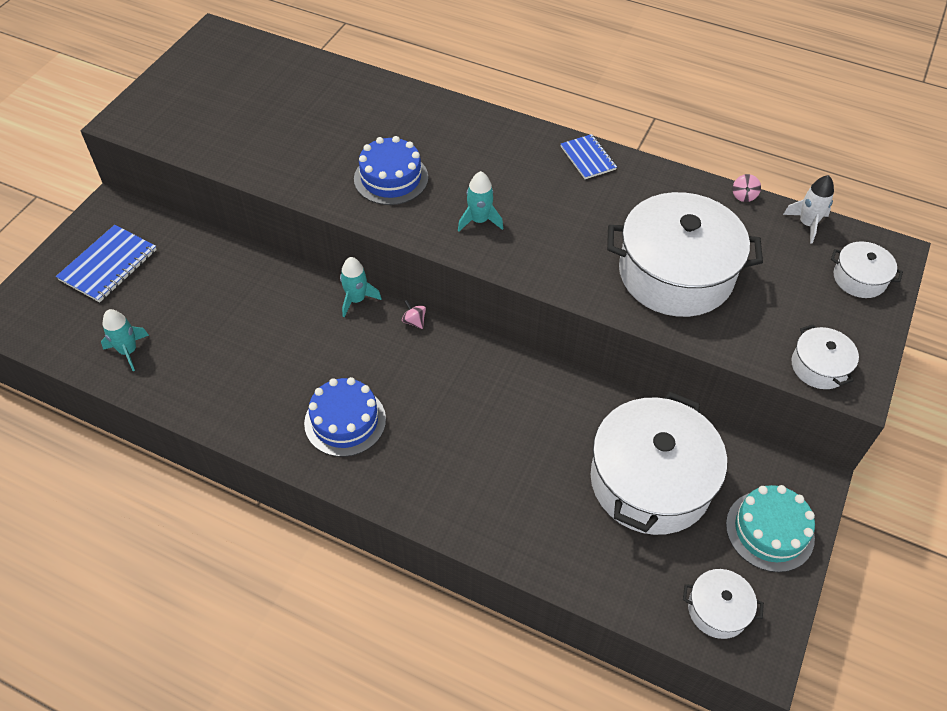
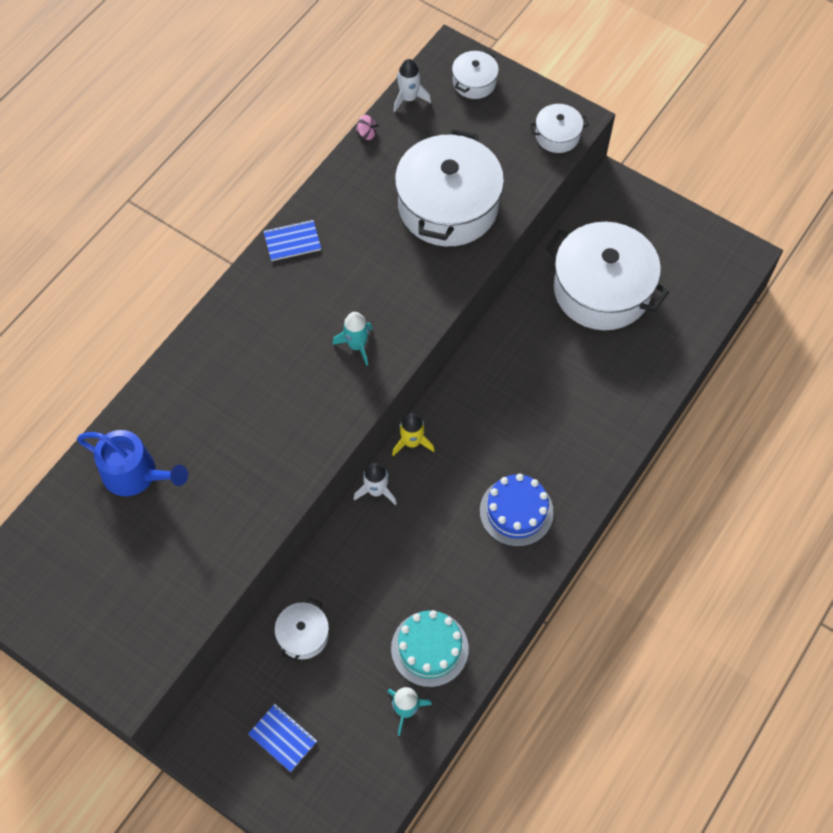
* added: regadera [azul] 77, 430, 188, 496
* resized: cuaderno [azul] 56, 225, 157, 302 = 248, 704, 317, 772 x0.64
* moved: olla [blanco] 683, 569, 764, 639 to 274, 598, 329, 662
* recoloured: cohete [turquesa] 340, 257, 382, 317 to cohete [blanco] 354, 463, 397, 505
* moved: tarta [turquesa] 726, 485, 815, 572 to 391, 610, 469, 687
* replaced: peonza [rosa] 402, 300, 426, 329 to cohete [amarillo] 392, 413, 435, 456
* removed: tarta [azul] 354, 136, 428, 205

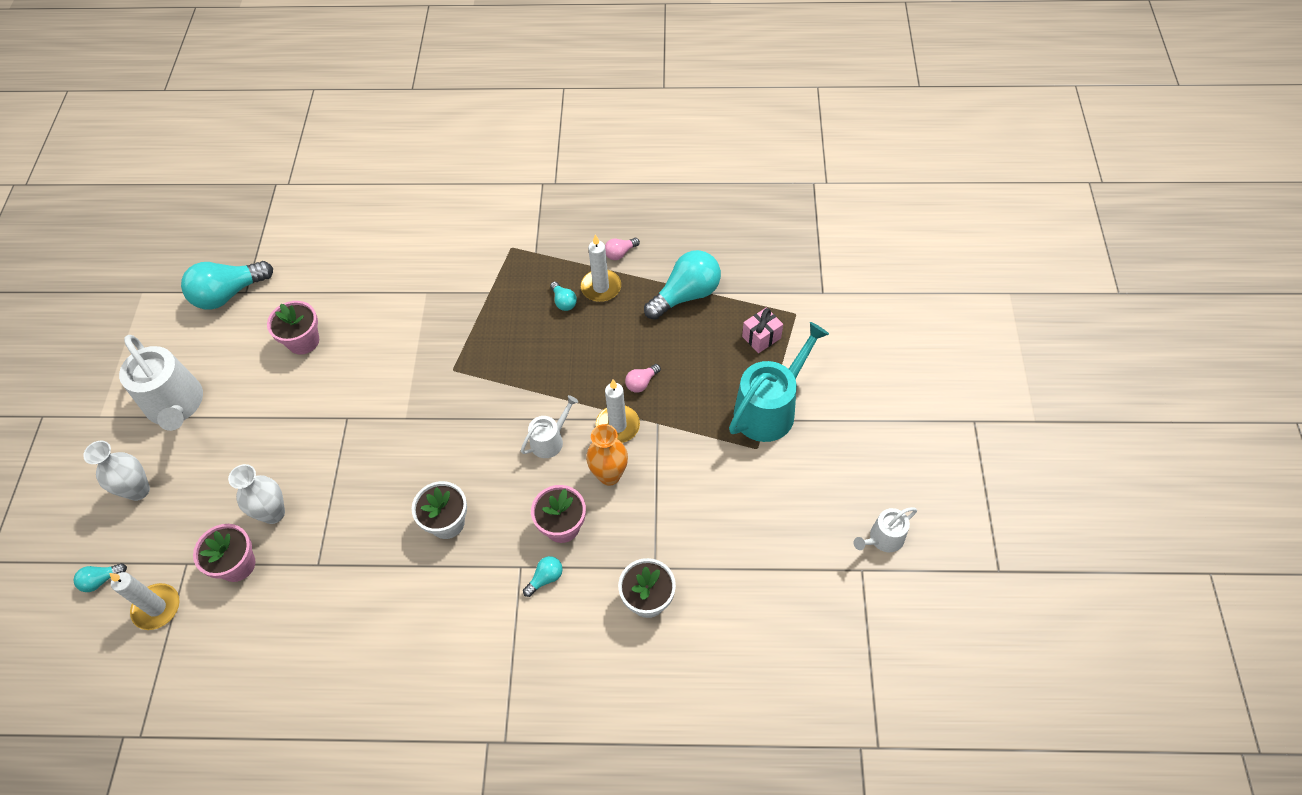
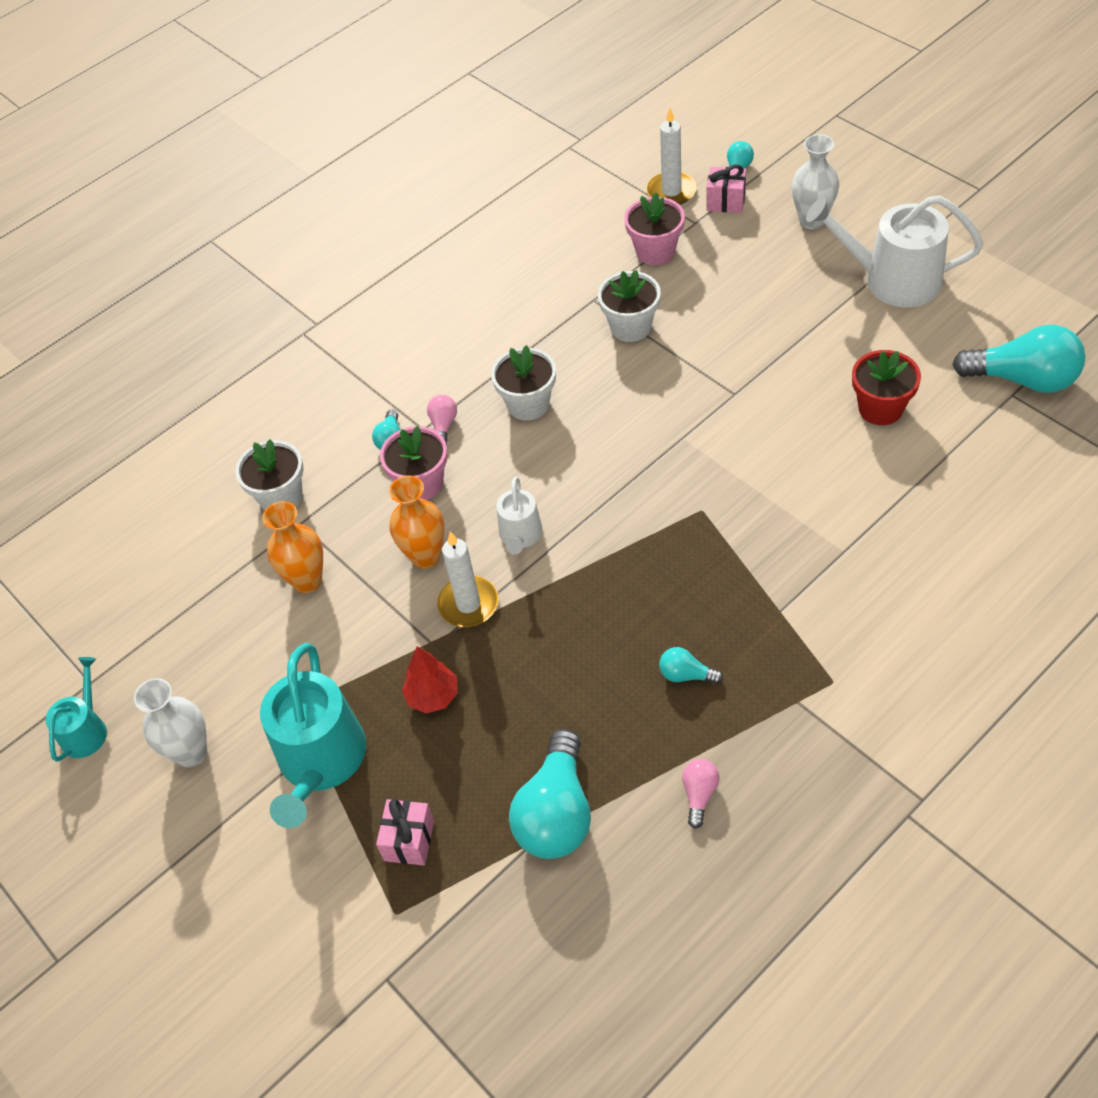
* recoloured: regadera [blanco] 853, 507, 917, 552 to regadera [turquesa] 45, 657, 107, 762
* moved: florero [blanco] 228, 464, 285, 524 to 134, 678, 207, 768
* added: florero [naranja] 262, 501, 323, 593
* added: árbol [rojo] 402, 647, 458, 713
* moved: bombilla [rosa] 625, 364, 661, 393 to 427, 395, 457, 445
* added: maceta [blanco] 598, 270, 661, 342
* added: regalo [rosa] 706, 164, 746, 213
* recoloured: maceta [rosa] 267, 301, 319, 355 to maceta [rojo] 852, 350, 921, 425
* turned: bombilla [turquesa] 181, 261, 273, 310 = 952, 325, 1085, 393 90 degrees clockwise
* removed: vela [blanco] 581, 234, 621, 302

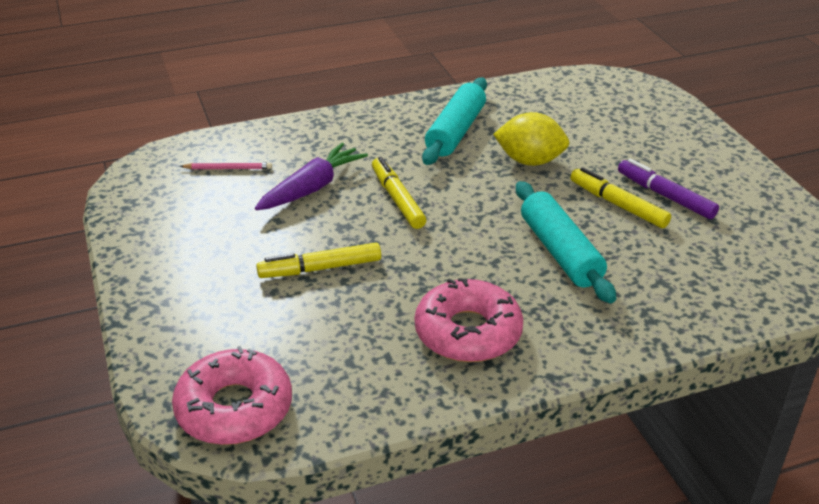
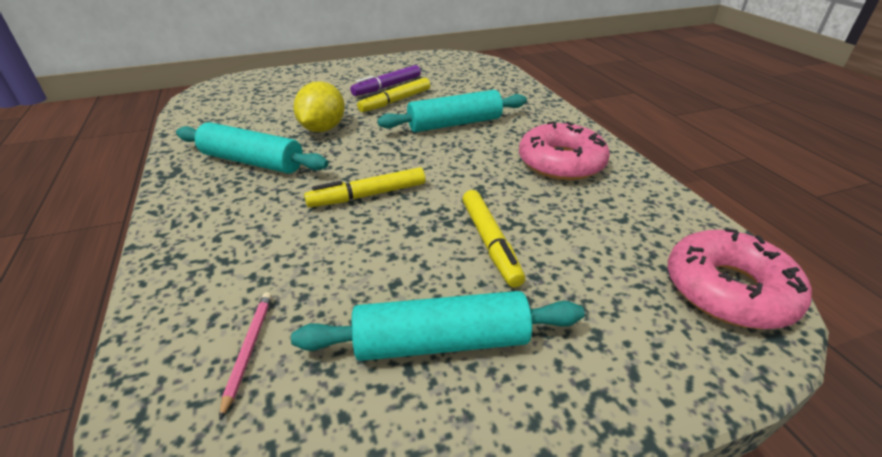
* added: rodillo [turquesa] 291, 291, 585, 361
* removed: zanahoria [morado] 255, 143, 368, 210

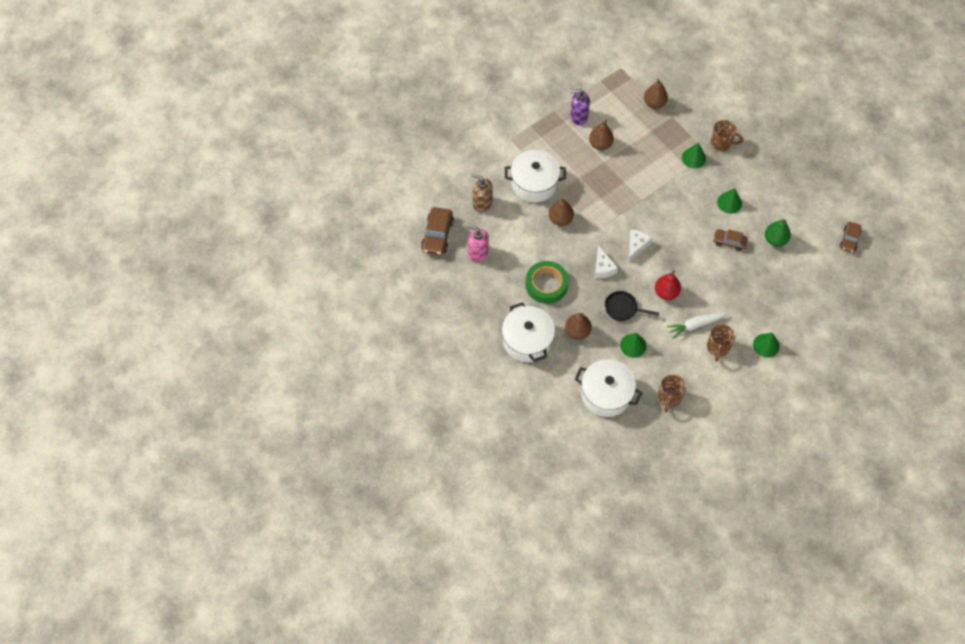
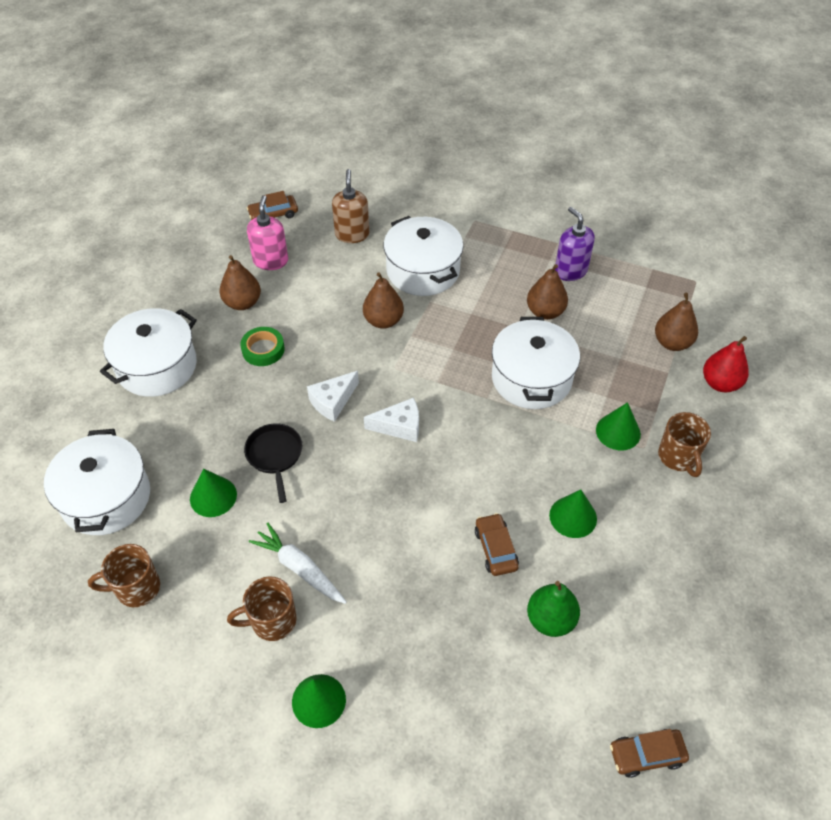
* moved: pera [marrón] 565, 313, 592, 340 to 220, 255, 261, 310
* resized: cinta adhesiva [verde] 526, 261, 569, 304 = 240, 327, 285, 366 x0.62
* resized: coche [marrón] 421, 207, 454, 255 = 247, 191, 298, 220 x0.64
* added: olla [blanco] 492, 317, 580, 409
* moved: pera [rojo] 655, 270, 681, 300 to 703, 336, 749, 392

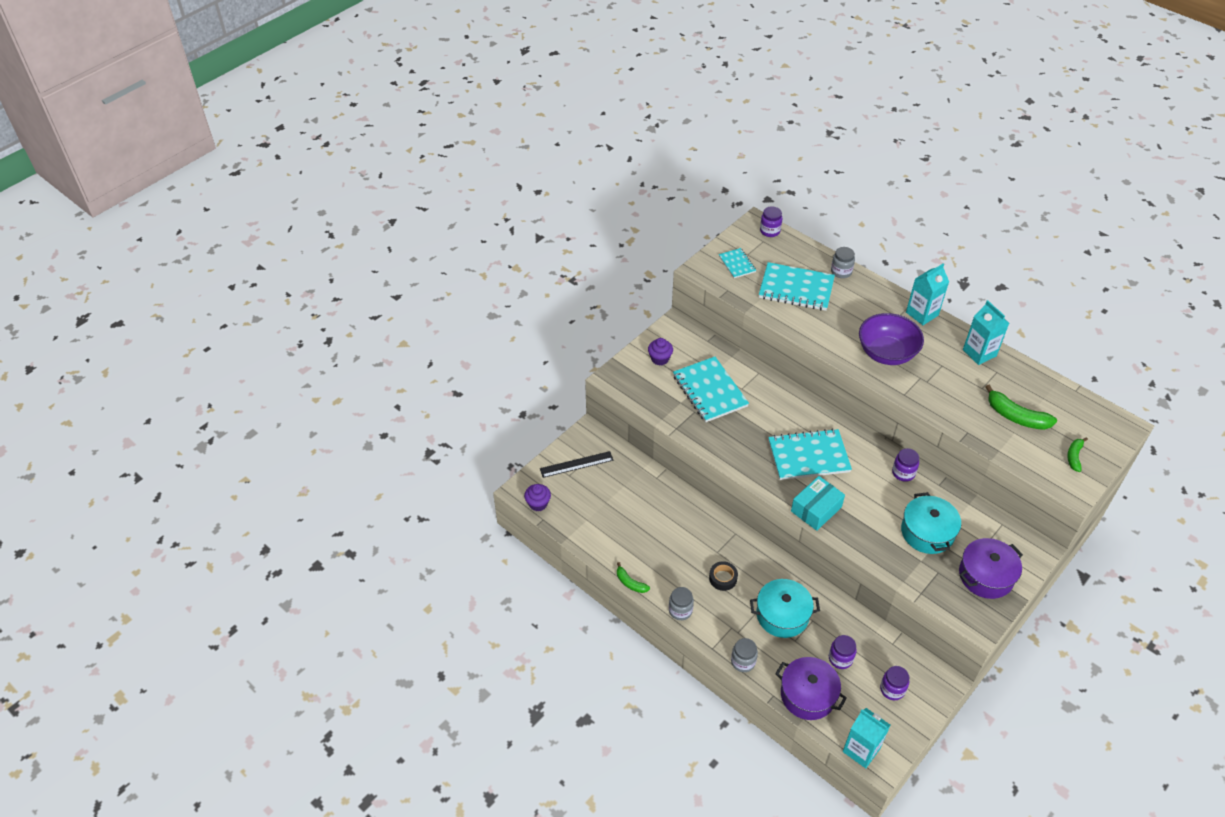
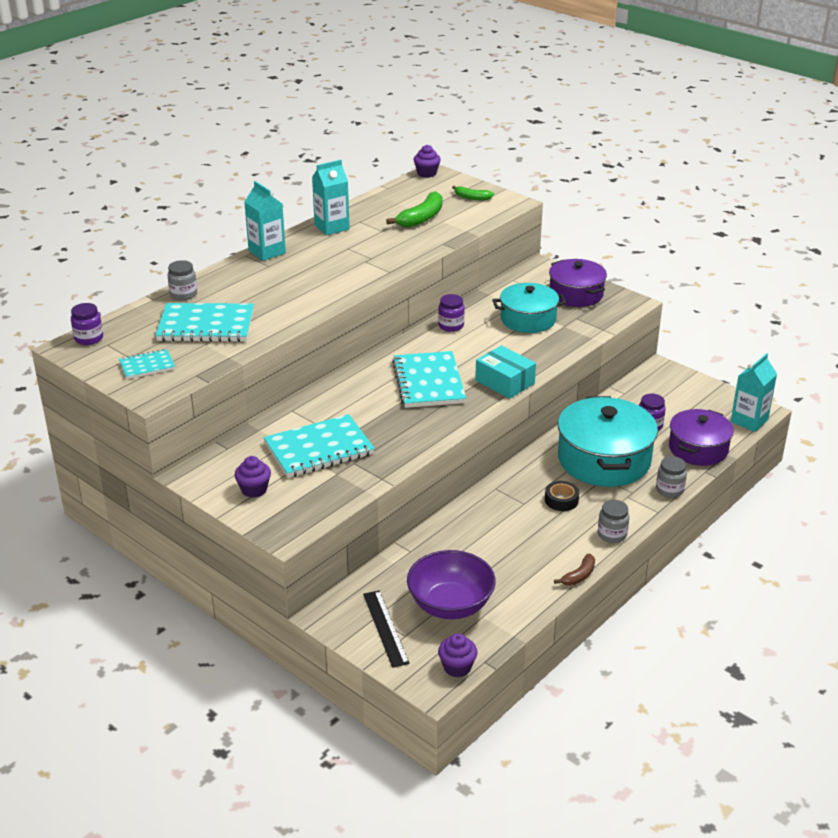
* turned: cuaderno [turquesa] 759, 262, 835, 311 = 155, 303, 254, 342 75 degrees clockwise
* moved: cuenco [morado] 859, 313, 924, 365 to 407, 550, 496, 619
* added: magdalena [morado] 414, 145, 441, 178
* recoloured: plátano [verde] 617, 562, 650, 593 to plátano [marrón] 554, 554, 595, 586
* resized: olla [turquesa] 750, 579, 820, 638 = 558, 396, 658, 487 x1.56
* removed: tarro [morado] 880, 666, 909, 700

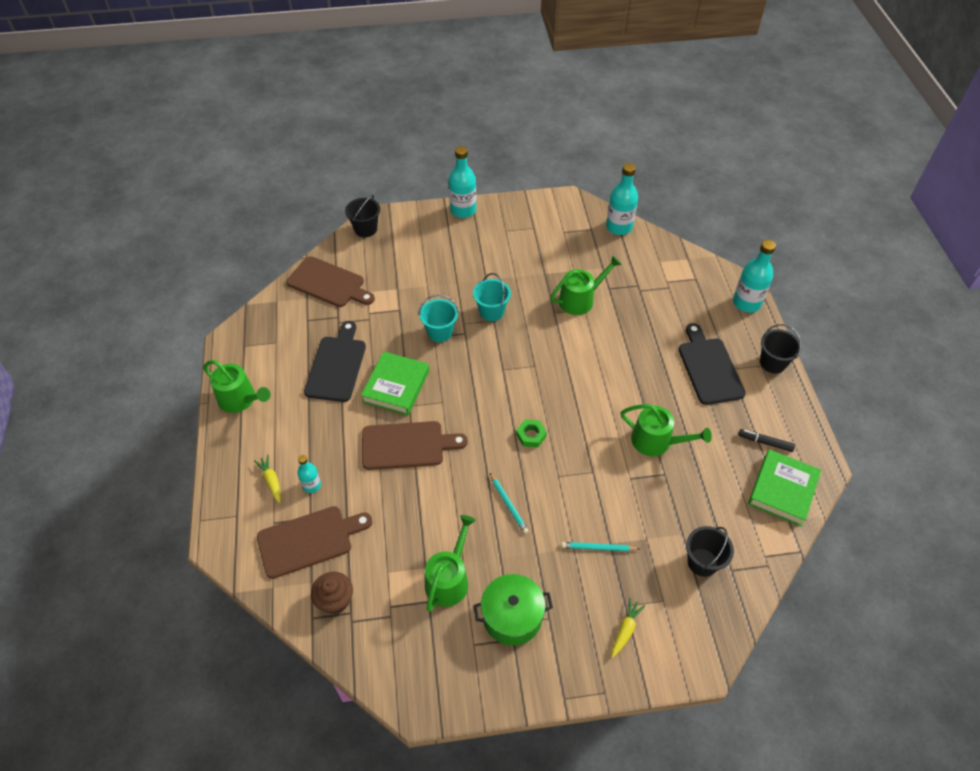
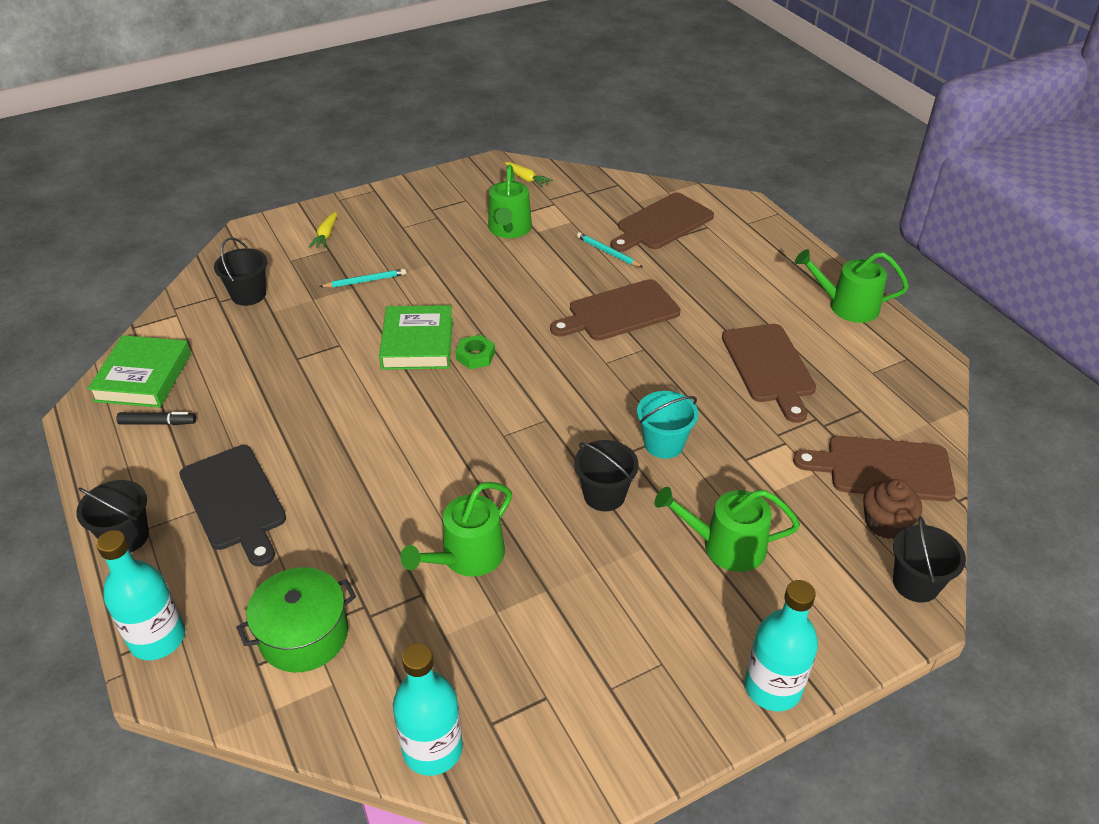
* moved: olla [verde] 473, 574, 553, 645 to 236, 567, 356, 672
* moved: libro [verde] 361, 352, 429, 415 to 379, 305, 453, 370
* moved: zanahoria [amarillo] 254, 455, 281, 503 to 505, 162, 553, 187
* recoloured: balde [turquesa] 473, 273, 511, 321 to balde [negro] 574, 440, 639, 511
* moved: lápiz [turquesa] 490, 473, 529, 534 to 576, 232, 643, 267
* moved: regadera [verde] 621, 404, 712, 456 to 654, 487, 800, 572
* recoloured: tabla de cortar [negro] 304, 321, 366, 402 to tabla de cortar [marrón] 722, 324, 816, 423
* moved: magdalena [marrón] 311, 572, 353, 614 to 863, 479, 922, 539
* removed: botella [turquesa] 297, 455, 321, 493

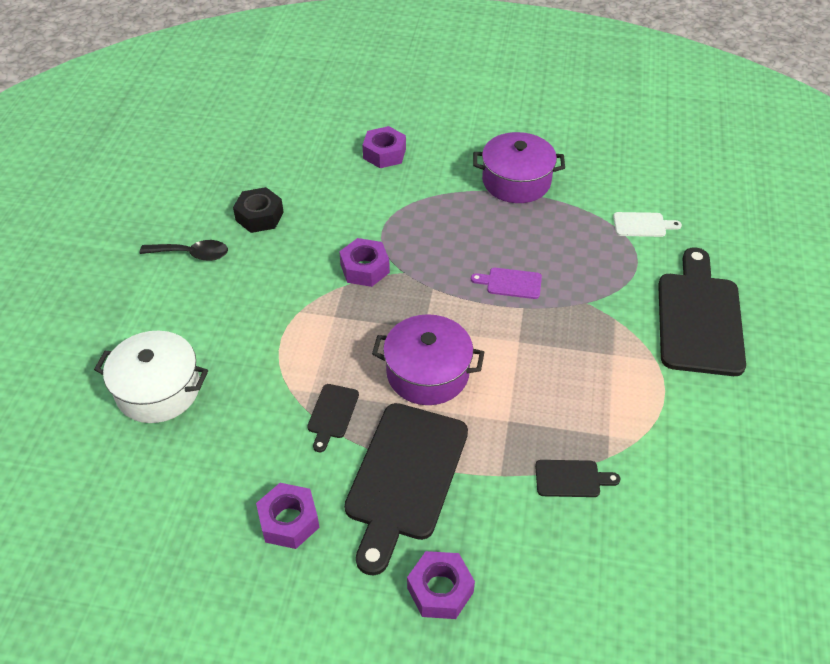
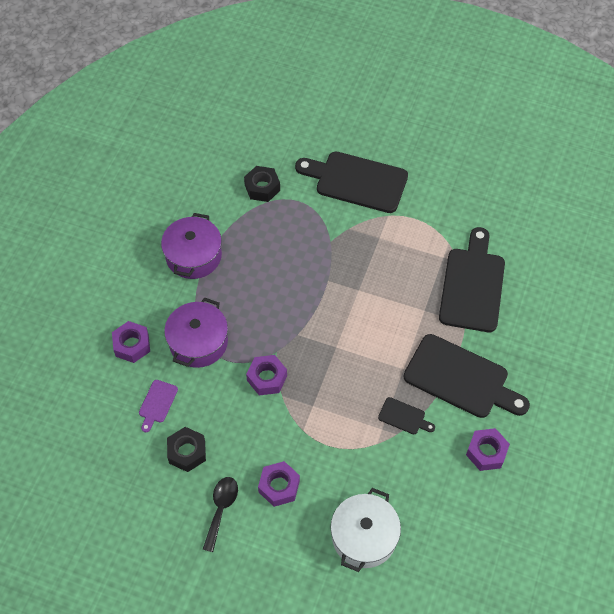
* moved: tabla de cortar [morado] 471, 268, 542, 299 to 139, 380, 178, 432
* moved: olla [morado] 372, 314, 484, 405 to 164, 297, 228, 368
* replaced: tabla de cortar [blanco] 613, 212, 682, 237 to tuerca [negro] 244, 166, 280, 202
* moved: tuerca [morado] 407, 551, 475, 619 to 258, 461, 300, 507
* resized: tabla de cortar [negro] 535, 460, 620, 497 = 439, 227, 505, 332 x2.26

